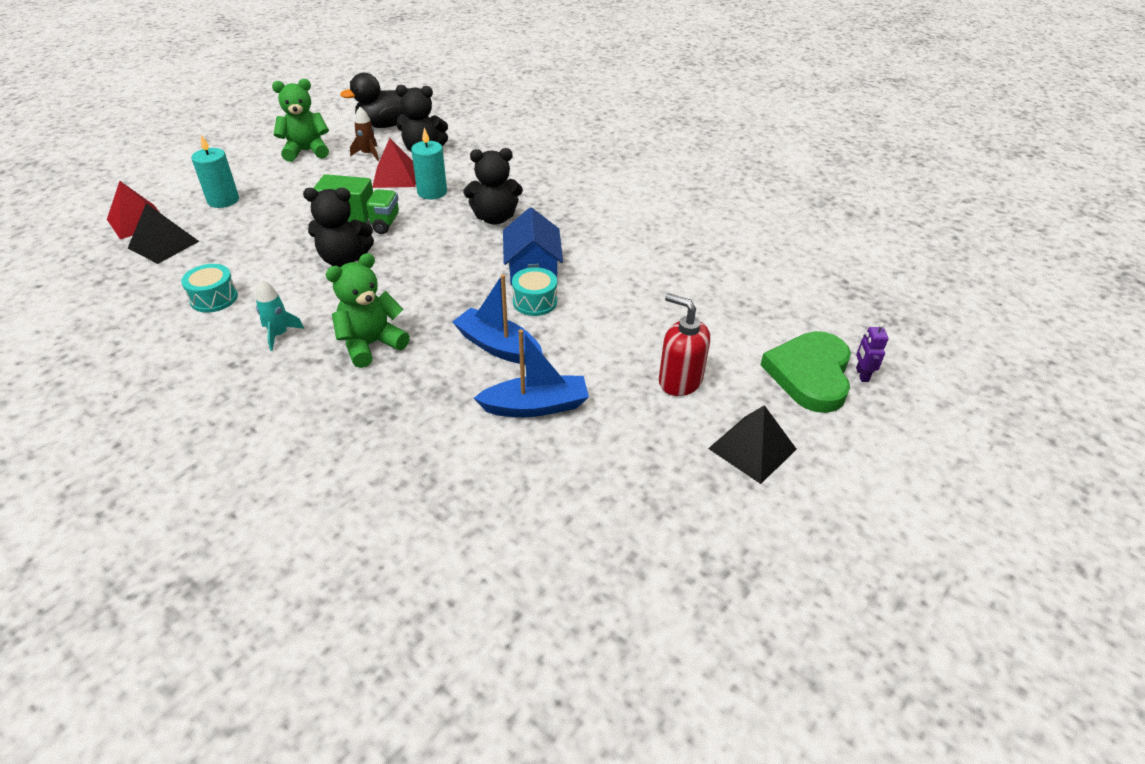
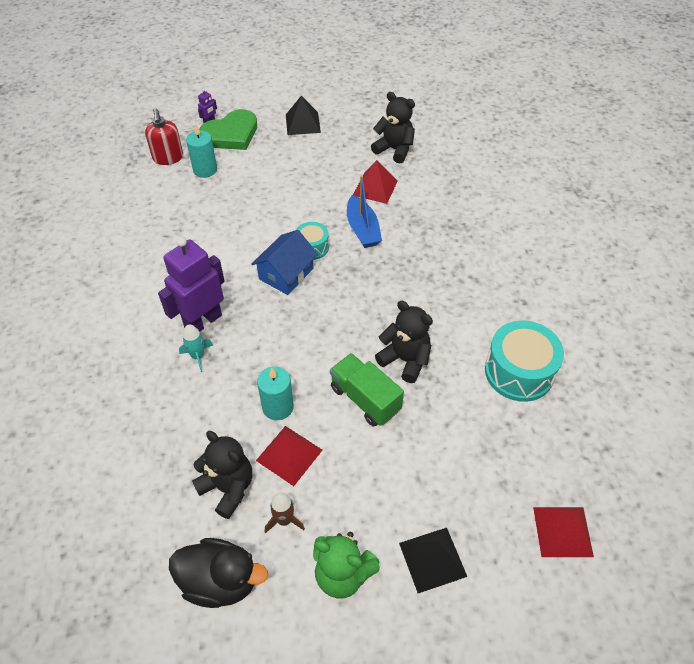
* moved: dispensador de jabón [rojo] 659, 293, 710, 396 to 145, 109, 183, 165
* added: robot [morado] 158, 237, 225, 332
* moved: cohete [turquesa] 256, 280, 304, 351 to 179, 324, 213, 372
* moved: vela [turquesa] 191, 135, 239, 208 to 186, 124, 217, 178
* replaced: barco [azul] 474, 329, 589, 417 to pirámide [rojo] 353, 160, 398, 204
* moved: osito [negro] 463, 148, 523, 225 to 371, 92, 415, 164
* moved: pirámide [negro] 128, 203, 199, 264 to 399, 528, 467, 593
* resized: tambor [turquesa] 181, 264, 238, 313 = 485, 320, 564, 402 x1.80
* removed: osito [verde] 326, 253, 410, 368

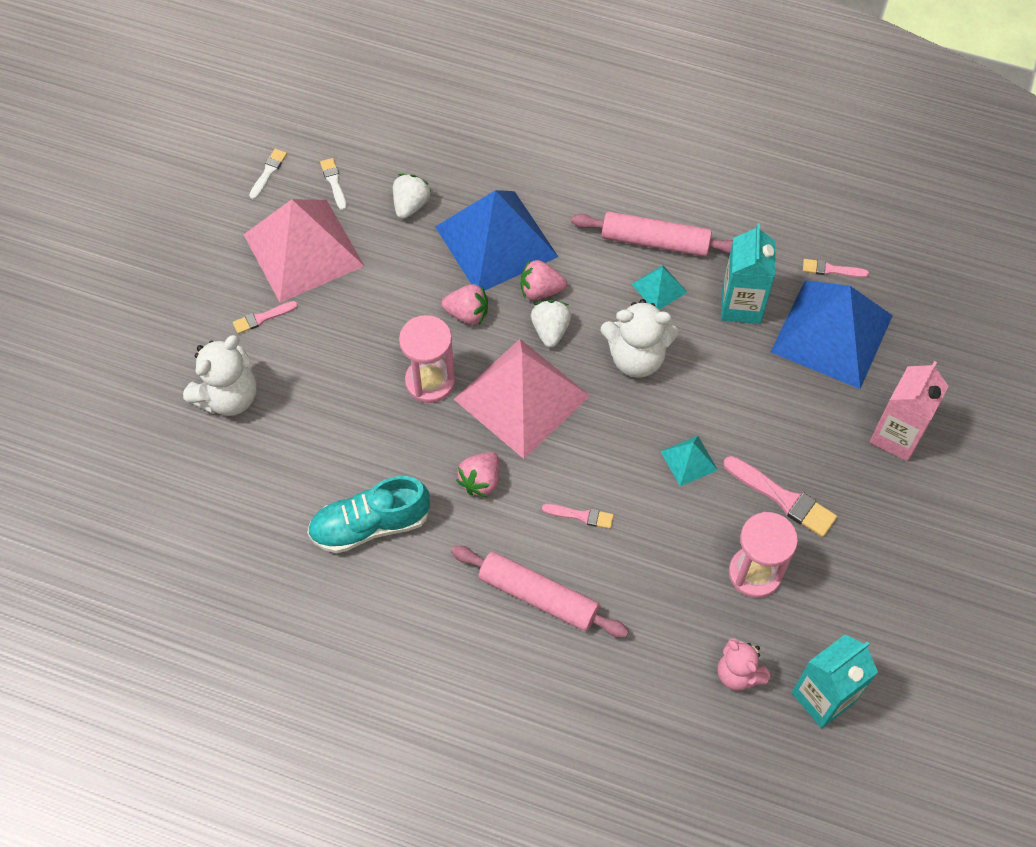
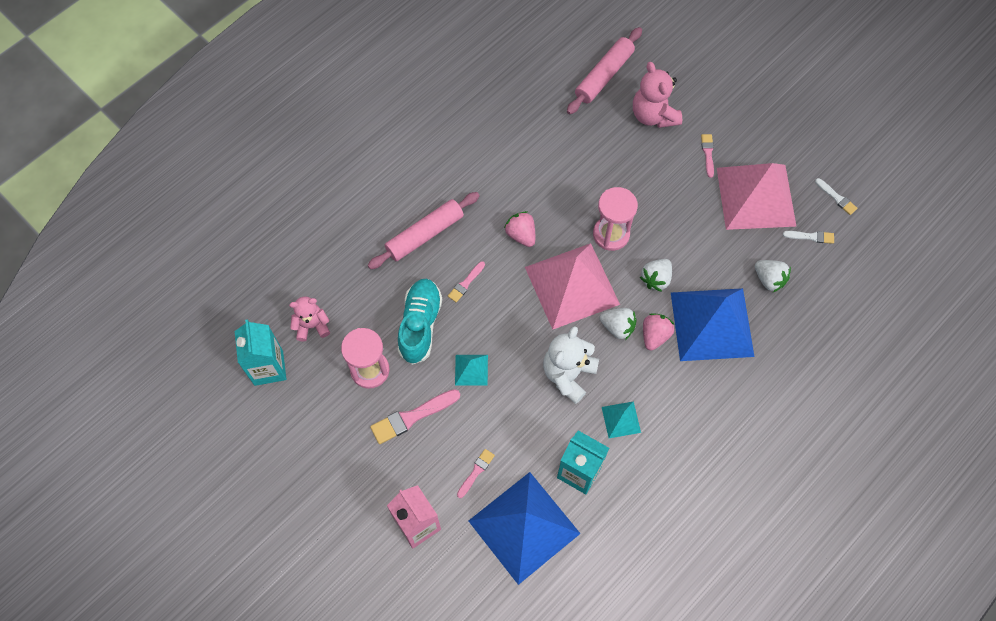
* moved: zapato [turquesa] 307, 476, 430, 553 to 398, 279, 442, 365
* moved: pincel [rosa] 803, 259, 869, 278 to 457, 449, 495, 498
* moved: rodillo [rosa] 571, 212, 733, 257 to 567, 27, 642, 114
* recoloured: osito [blanco] 183, 335, 256, 416 to osito [rosa] 633, 62, 682, 128
* recoloured: fresa [rosa] 442, 284, 488, 325 to fresa [blanco] 640, 259, 672, 292

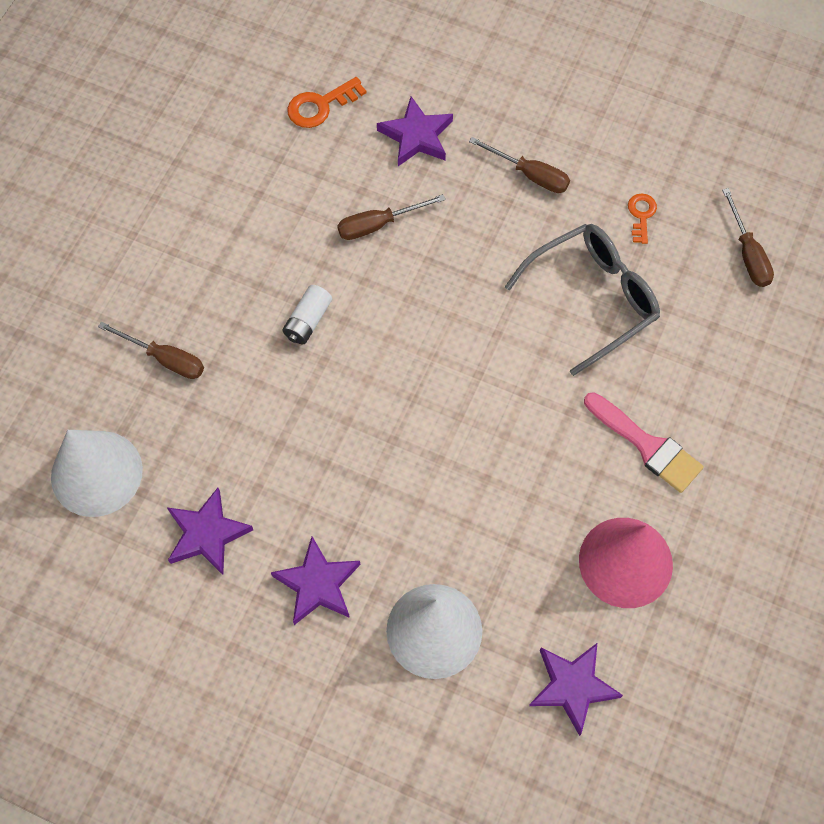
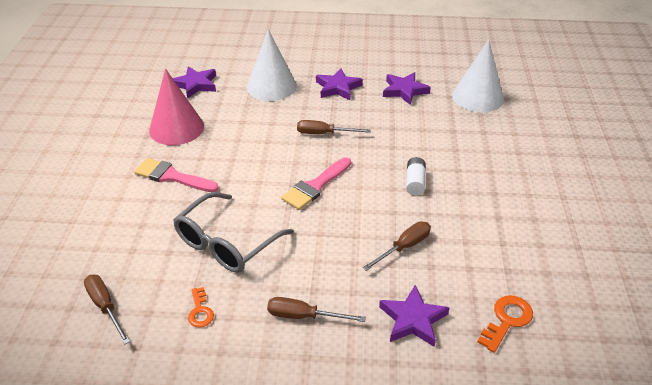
* added: pincel [rosa] 281, 157, 351, 210
* moved: destornillador [marrón] 98, 322, 204, 379 to 297, 120, 371, 134

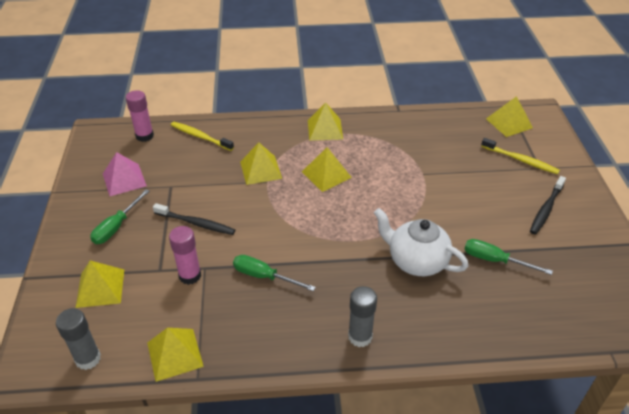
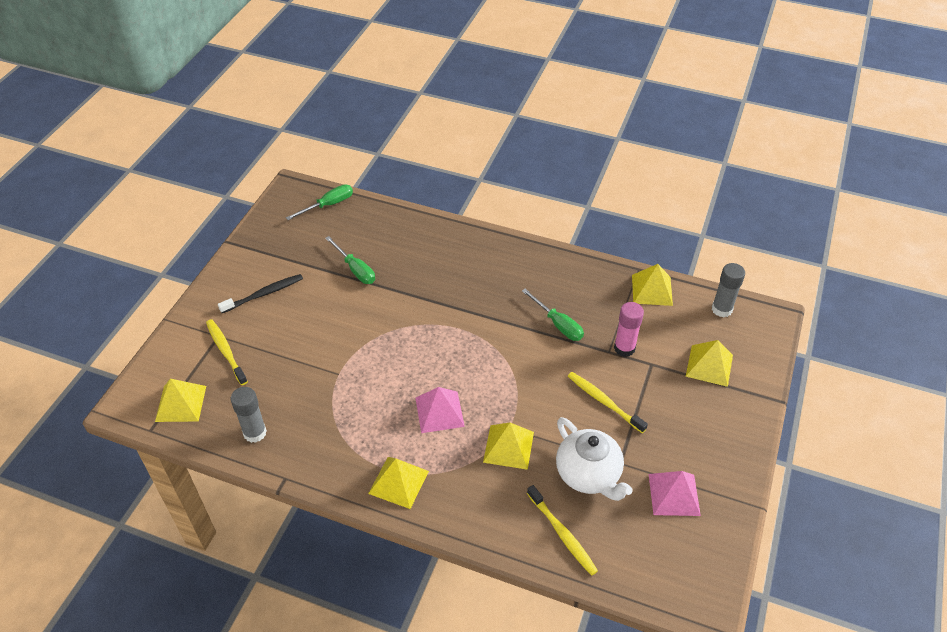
* moved: barra de pegamento [gris] 348, 286, 377, 347 to 231, 387, 267, 443
* moved: destornillador [verde] 90, 189, 149, 244 to 286, 184, 353, 220
* recoloured: pirámide [amarillo] 302, 147, 352, 192 to pirámide [rosa] 415, 387, 465, 433
* moved: tetera [blanco] 374, 208, 468, 276 to 556, 417, 633, 501
* recoloured: cepillo de dientes [negro] 153, 203, 235, 235 to cepillo de dientes [amarillo] 568, 372, 648, 433
* removed: barra de pegamento [rosa] 126, 90, 154, 142

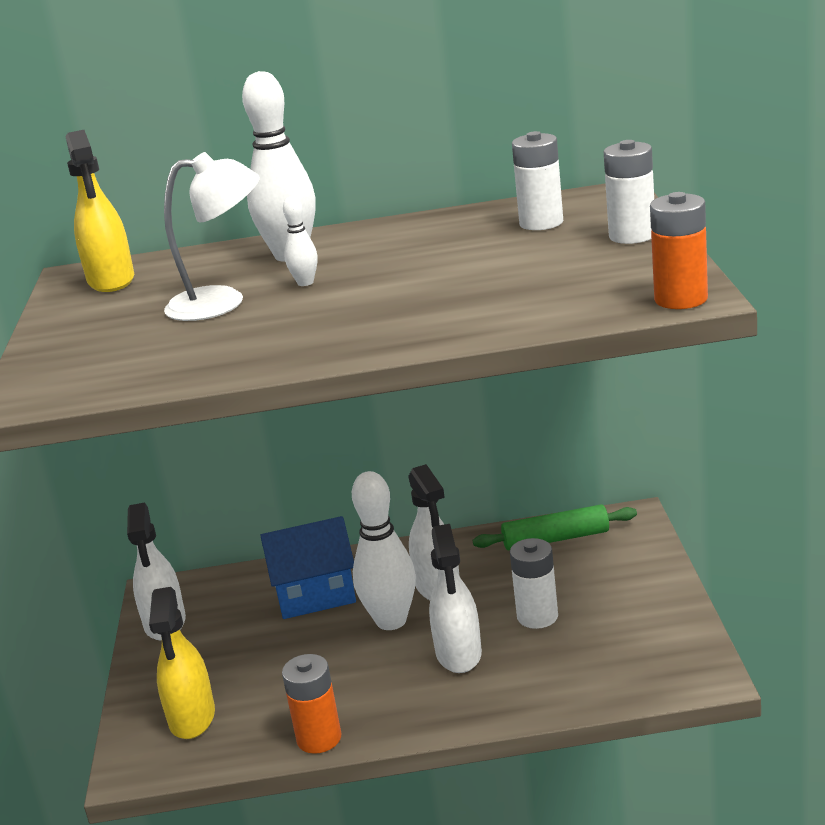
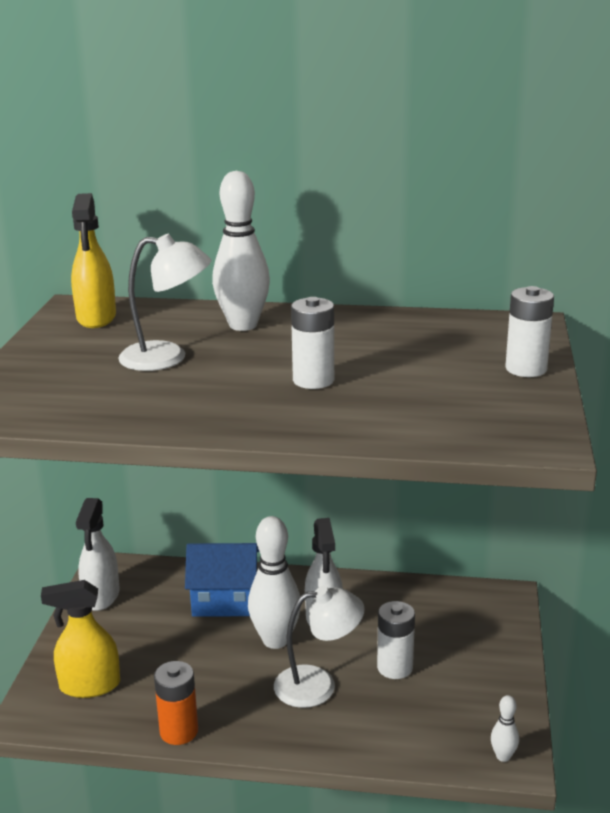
* turned: pulverizador [amarillo] 149, 587, 215, 739 = 41, 580, 120, 698 75 degrees clockwise
* replaced: pulverizador [blanco] 429, 524, 482, 673 to lámpara [blanco] 274, 586, 365, 708
* moved: pila [blanco] 512, 131, 563, 230 to 291, 297, 334, 389
* moved: bolo [blanco] 283, 197, 317, 286 to 491, 695, 519, 762
* removed: rodillo [verde] 473, 504, 637, 550
* removed: pila [naranja] 650, 192, 708, 309

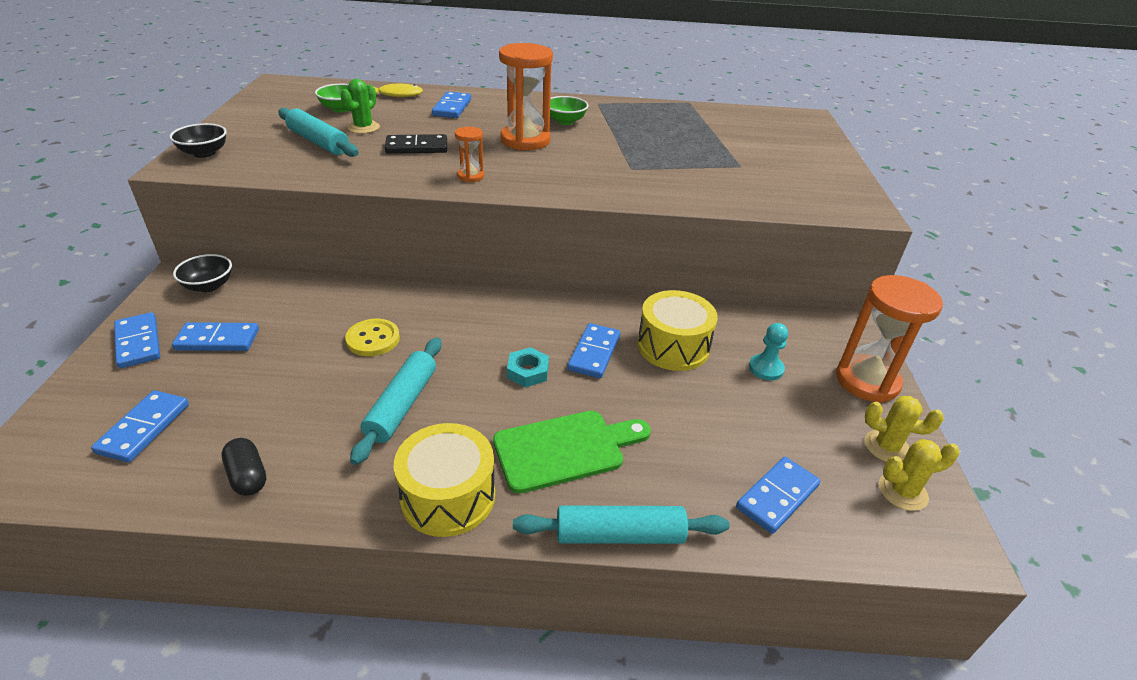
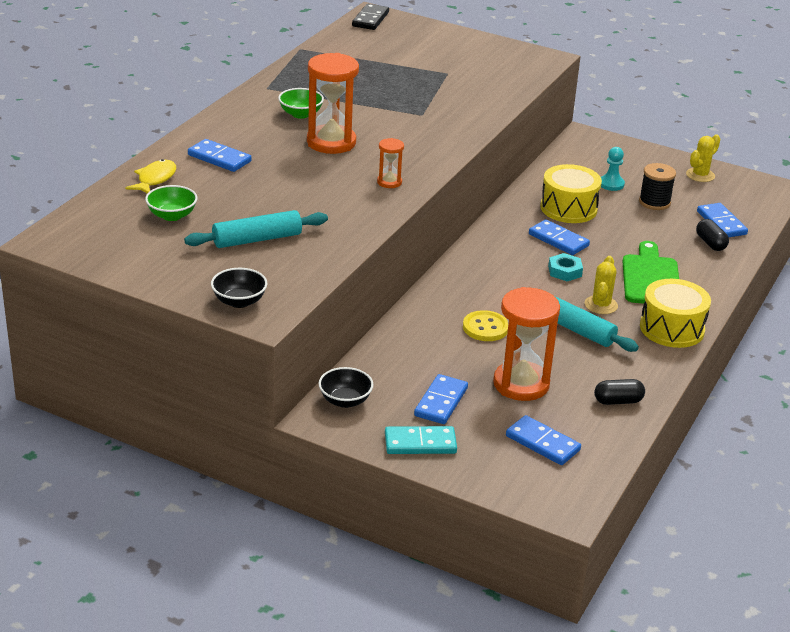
* moved: ficha de dominó [negro] 385, 134, 447, 154 to 352, 4, 389, 30
* recoloured: ficha de dominó [azul] 114, 312, 160, 368 to ficha de dominó [turquesa] 385, 426, 457, 454
* moved: reloj de arena [naranja] 836, 275, 943, 403 to 493, 287, 560, 401
* moved: cactus [amarillo] 879, 439, 959, 511 to 585, 256, 618, 314
* added: carrete [negro] 639, 163, 676, 210
* added: cápsula [negro] 696, 219, 729, 251
* removed: cactus [verde] 340, 79, 380, 134
* removed: rodillo [turquesa] 513, 505, 729, 544

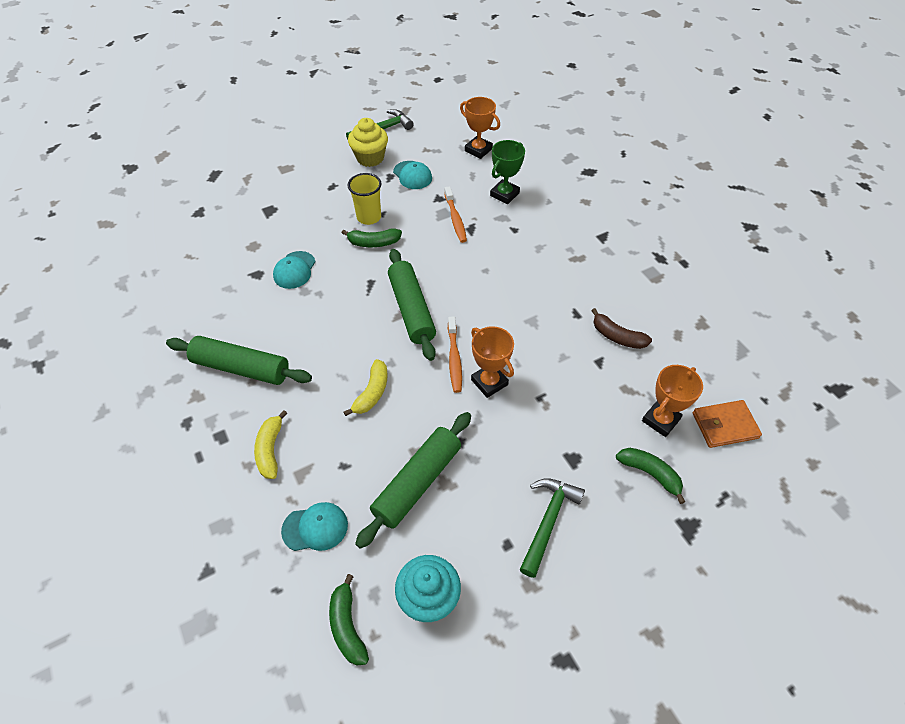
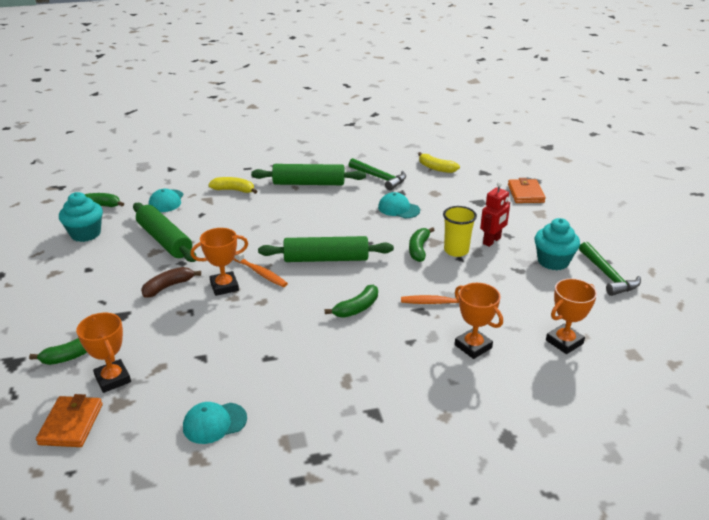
* moved: plátano [marrón] 591, 308, 652, 349 to 141, 267, 201, 298
* moved: gorra [turquesa] 393, 161, 432, 189 to 183, 402, 247, 444
* turned: cepillo de dientes [naranja] 448, 316, 462, 393 = 233, 249, 288, 287 150 degrees counterclockwise
* turned: rodillo [verde] 166, 336, 312, 385 = 251, 164, 366, 185 60 degrees clockwise
* added: plátano [verde] 325, 285, 378, 318
* moved: martillo [verde] 520, 478, 585, 578 to 349, 158, 406, 190
* moved: plátano [amarillo] 344, 359, 388, 416 to 418, 152, 460, 173
* recoloured: trofeo [verde] 490, 140, 525, 204 to trofeo [naranja] 455, 283, 503, 359
* added: robot [rojo] 480, 182, 510, 247
* added: cartera [naranja] 508, 178, 546, 203
* recoloured: magdalena [amarillo] 348, 118, 388, 167 to magdalena [turquesa] 535, 218, 580, 270

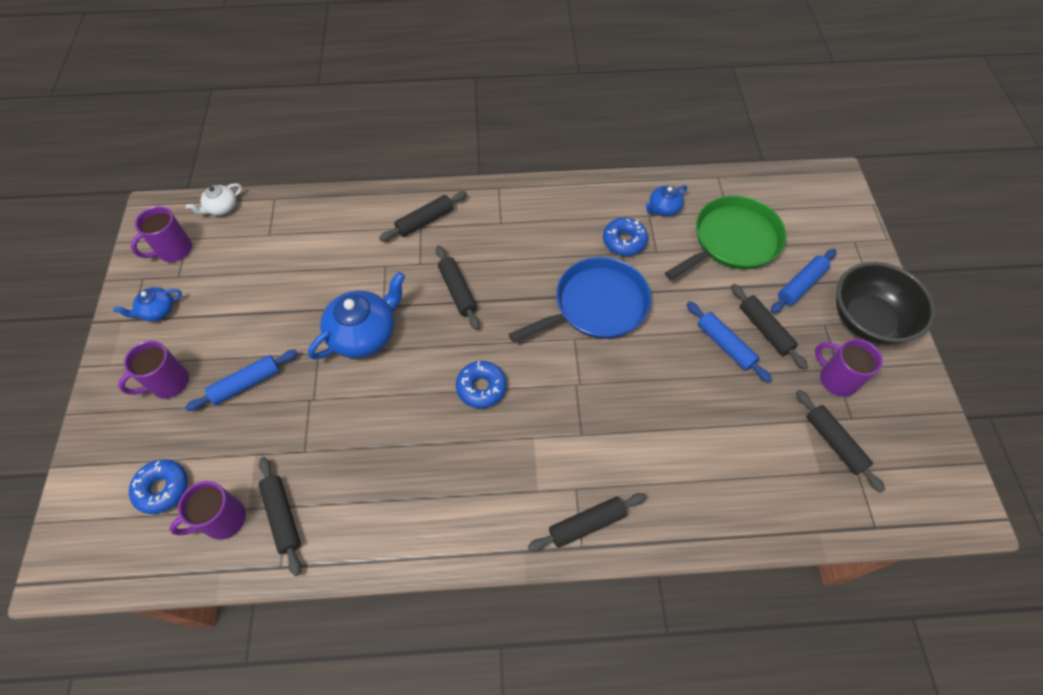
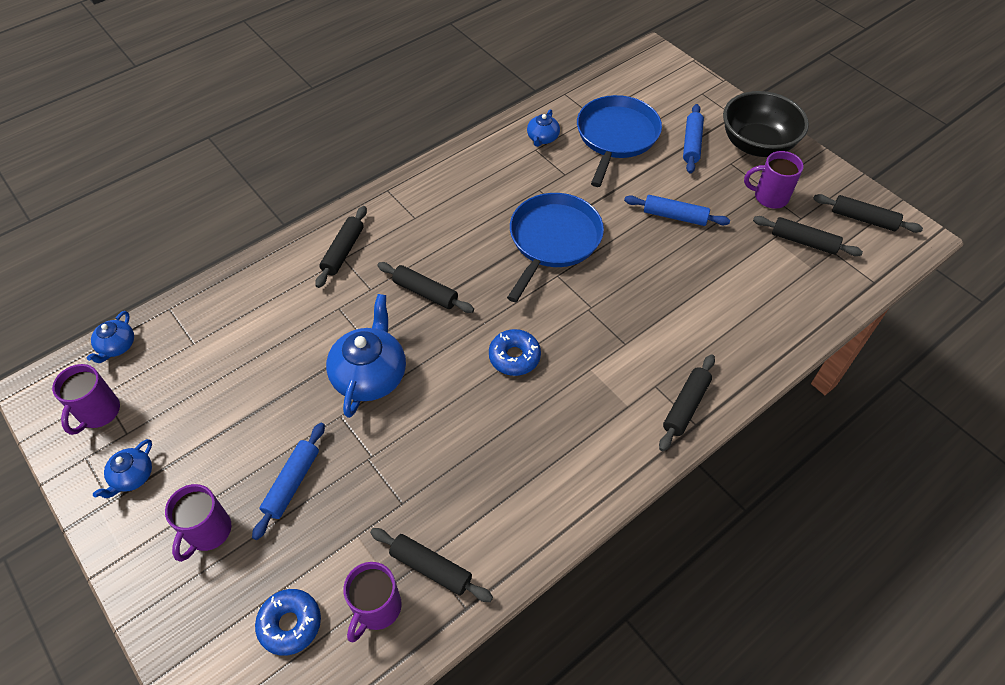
* recoloured: tetera [blanco] 186, 183, 242, 216 to tetera [azul] 86, 311, 134, 363
* recoloured: sartén [verde] 665, 196, 786, 280 to sartén [azul] 577, 95, 662, 187
* moved: rodillo [negro] 731, 284, 808, 370 to 813, 194, 923, 233
* removed: rosquilla [azul] 603, 218, 648, 256

